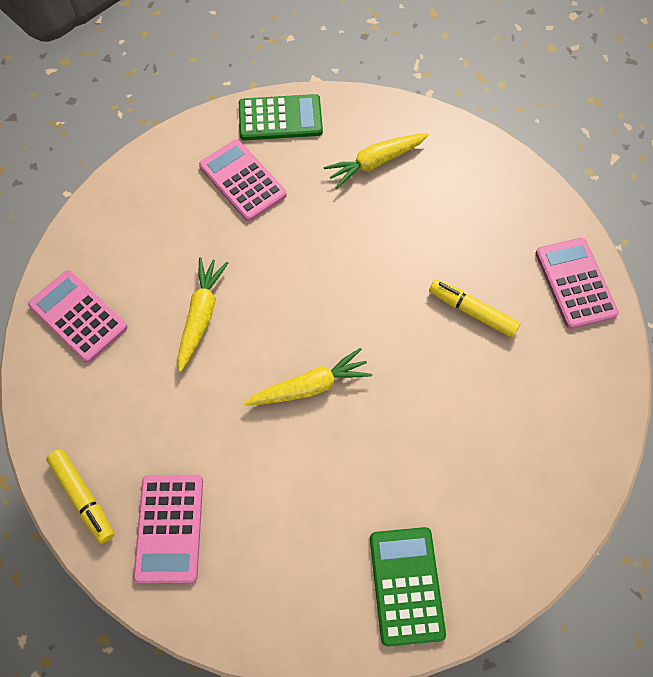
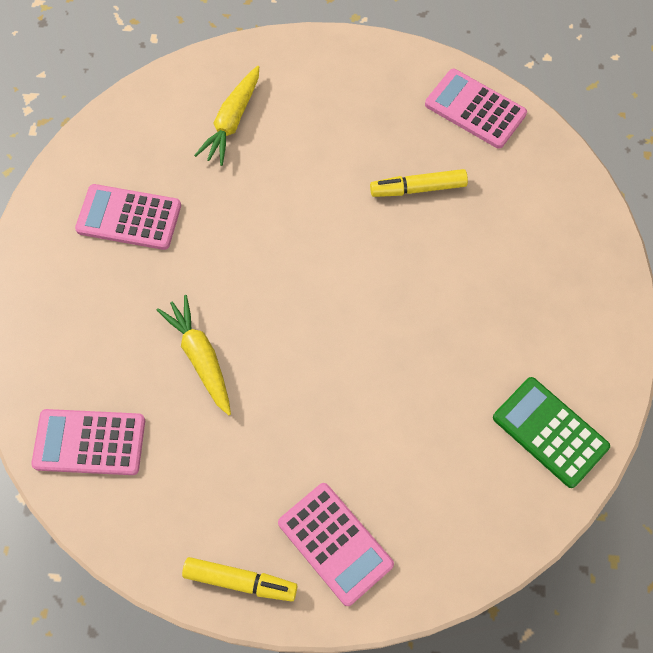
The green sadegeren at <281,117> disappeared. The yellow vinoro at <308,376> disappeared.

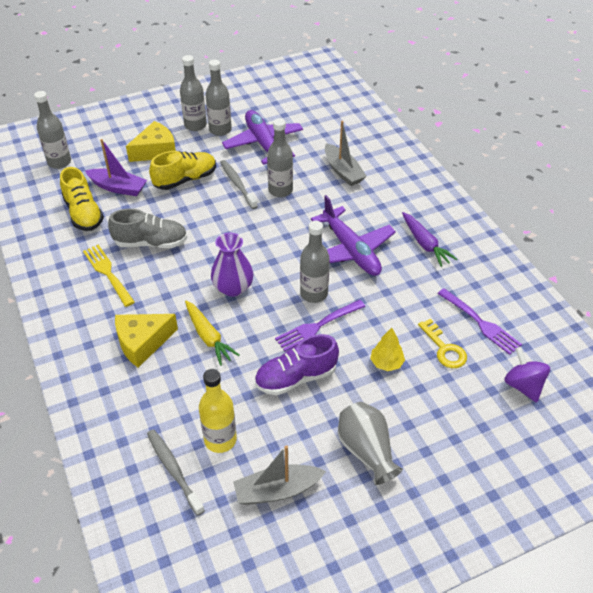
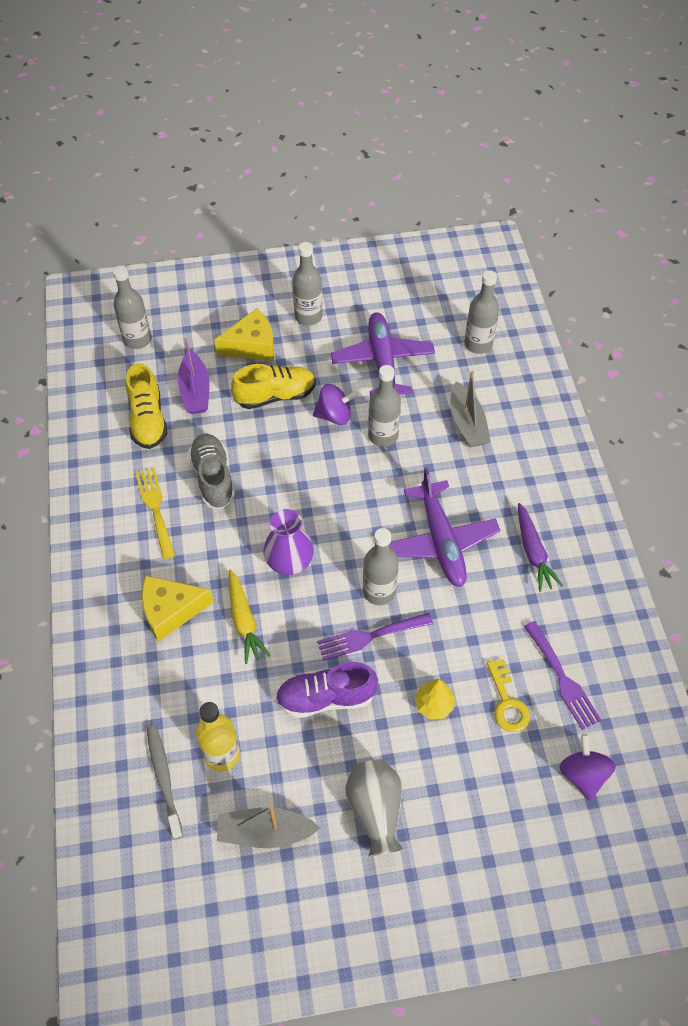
The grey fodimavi moved from <219,97> to <481,312>. The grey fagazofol at <239,184> was replaced by the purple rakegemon at <336,404>. The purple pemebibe at <116,167> turned 45 degrees clockwise. The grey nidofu at <147,228> turned 120 degrees counterclockwise.

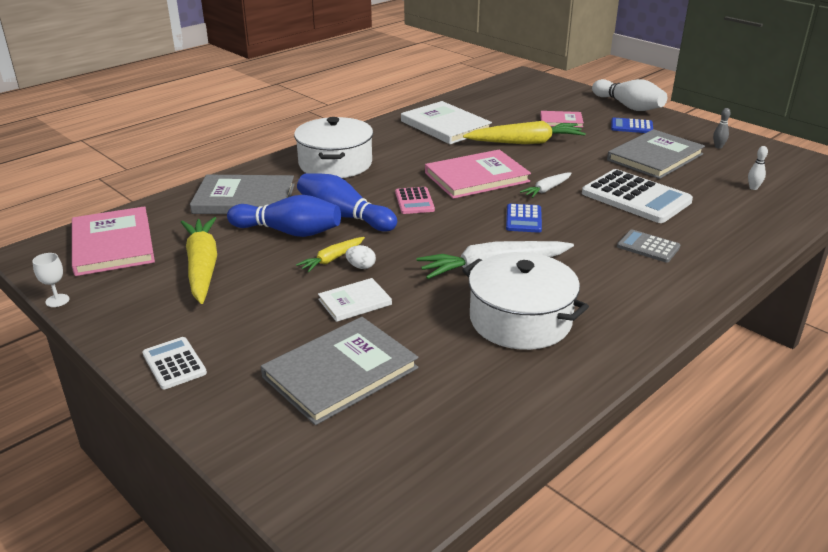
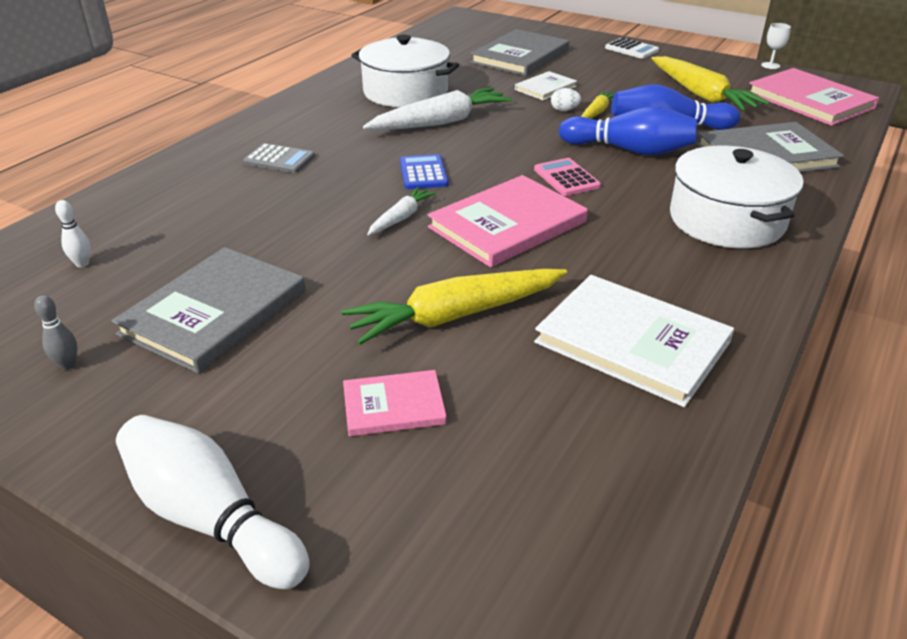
The white sadegeren at <637,196> disappeared. The blue sadegeren at <632,125> disappeared.

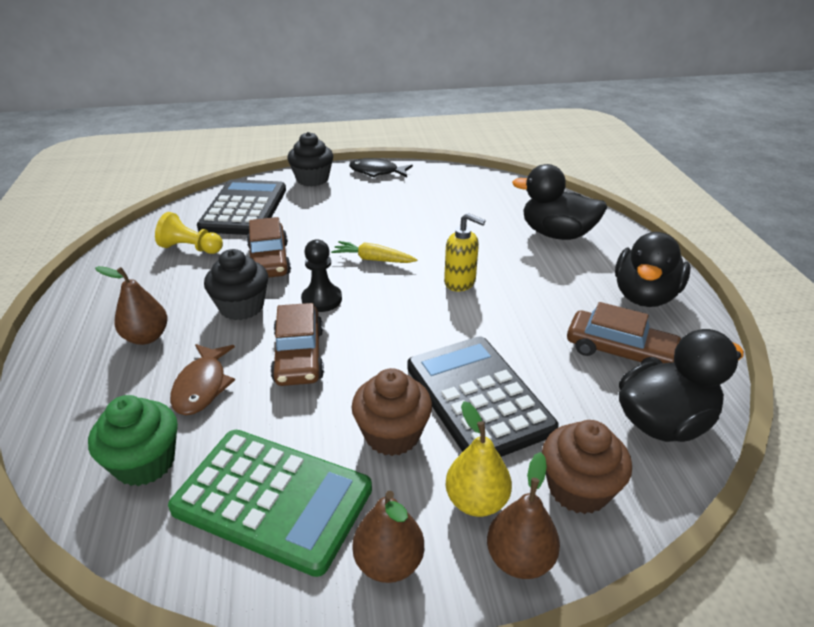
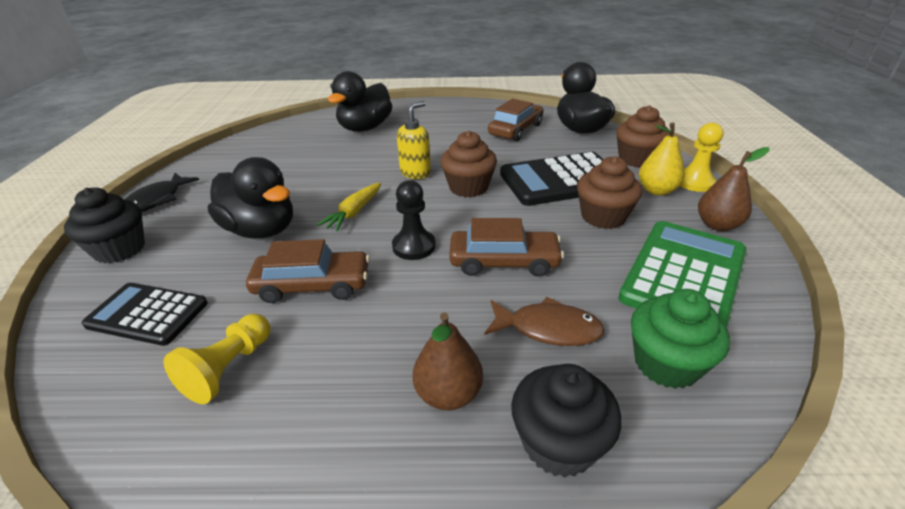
The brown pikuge at <469,164> appeared. The black pikuge moved from <236,284> to <566,420>. The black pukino moved from <653,269> to <250,197>. The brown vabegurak at <523,515> was replaced by the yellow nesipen at <701,157>. The black sadegeren at <241,207> changed to 0.64 times the size.

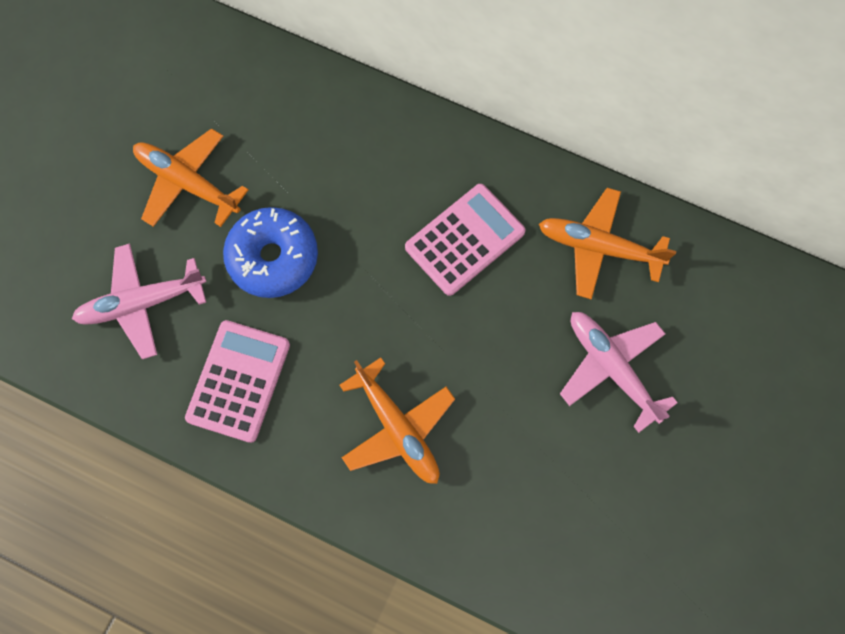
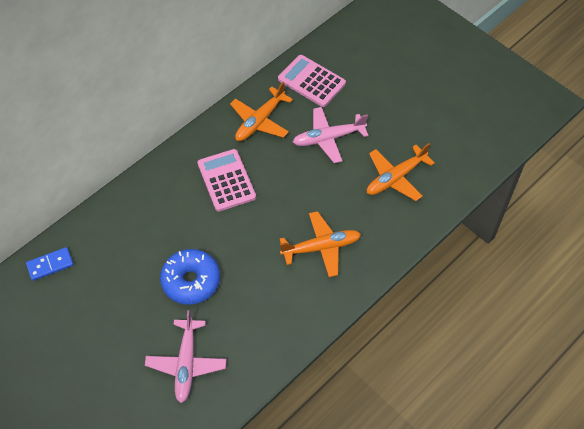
The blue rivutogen at <49,264> appeared. The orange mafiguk moved from <190,177> to <401,172>. The pink sadegeren moved from <237,381> to <312,81>.

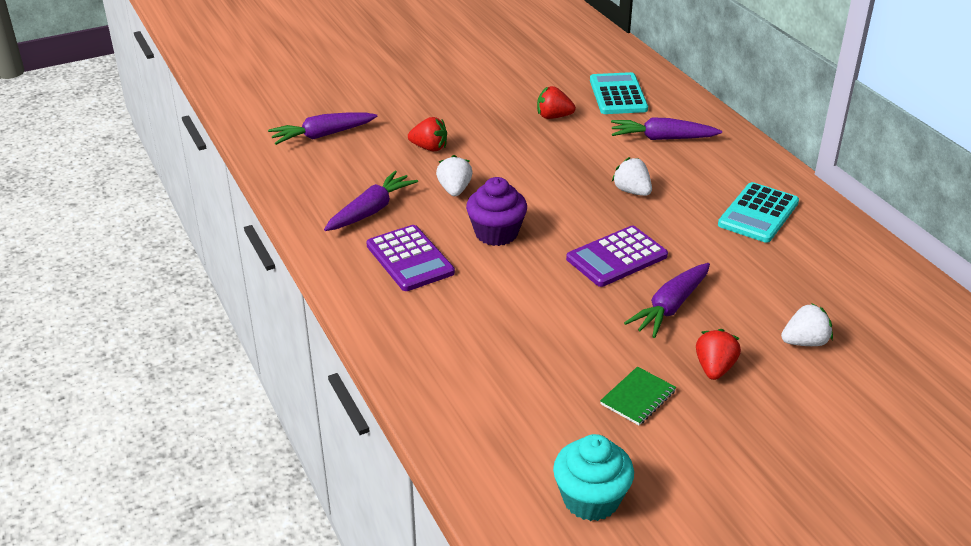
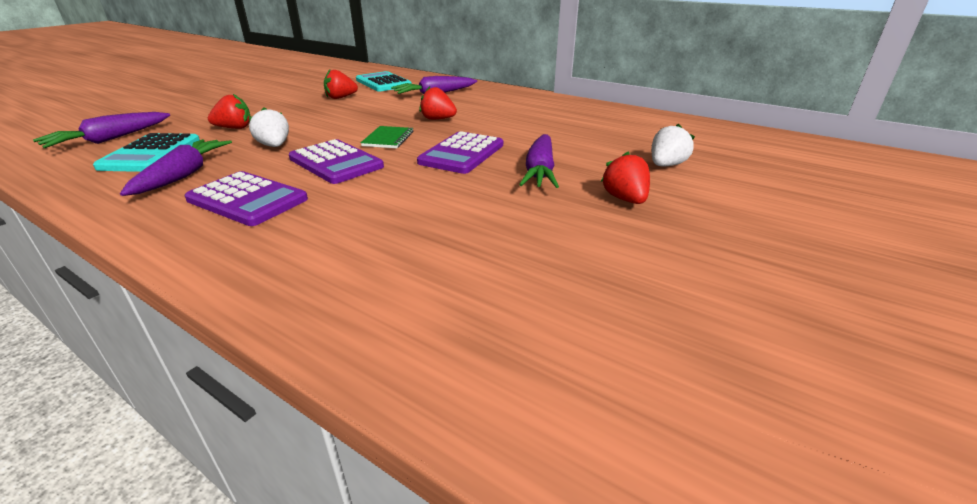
The turquoise pikuge at <593,477> disappeared. The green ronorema moved from <638,395> to <387,137>. The turquoise sadegeren moved from <758,212> to <146,152>. The purple pikuge at <496,211> was replaced by the purple sadegeren at <336,161>. The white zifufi at <632,176> became the red zifufi at <438,103>.

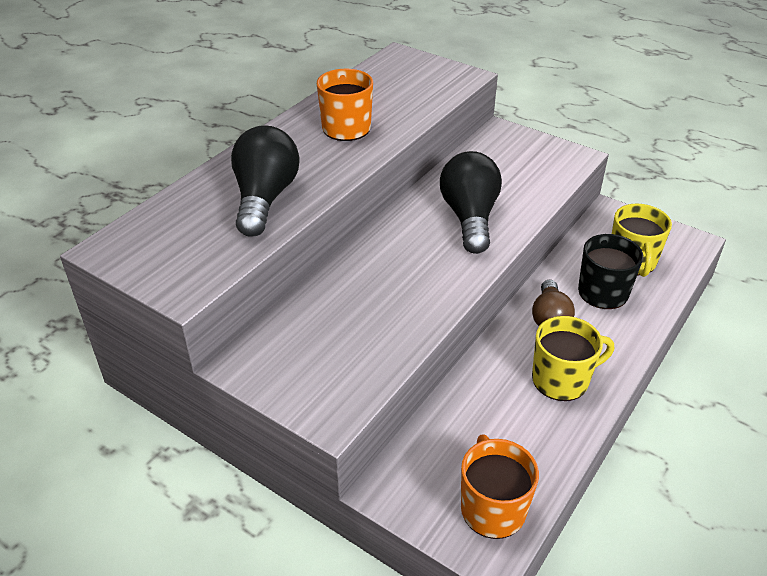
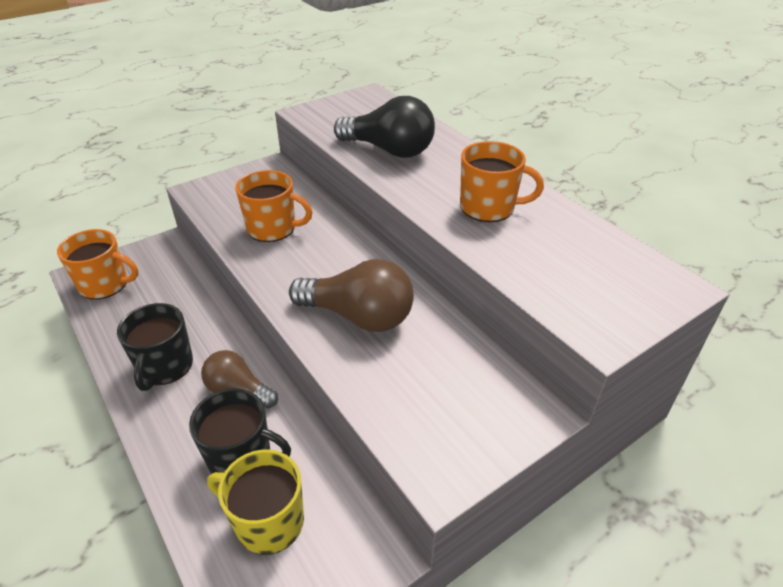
The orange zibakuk at <273,206> appeared. The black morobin at <471,202> became the brown morobin at <351,295>. The yellow zibakuk at <573,358> became the black zibakuk at <155,347>.

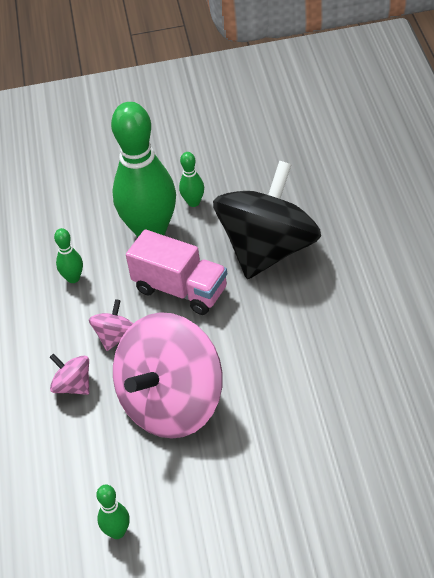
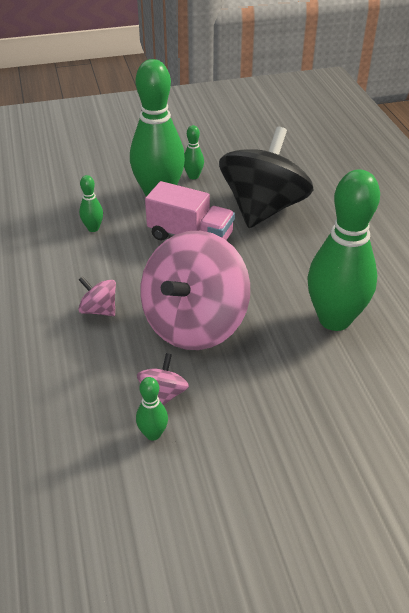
The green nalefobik at <343,250> appeared. The pink rakegemon moved from <111,325> to <163,379>.

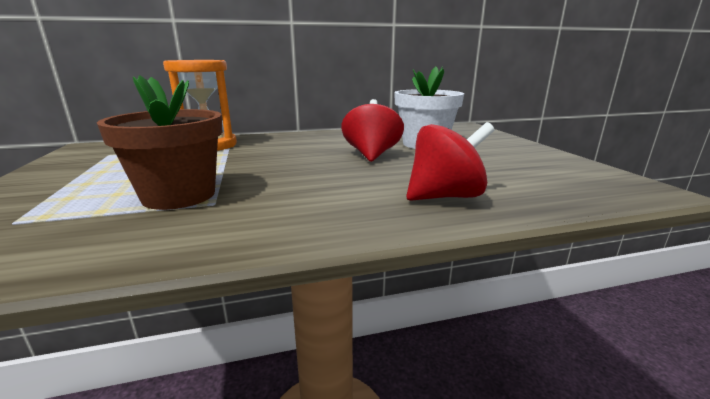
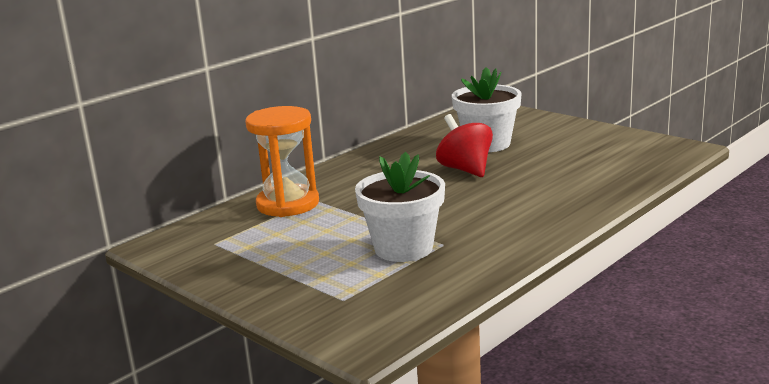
The red rakegemon at <450,161> disappeared. The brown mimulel at <159,142> became the white mimulel at <400,207>.

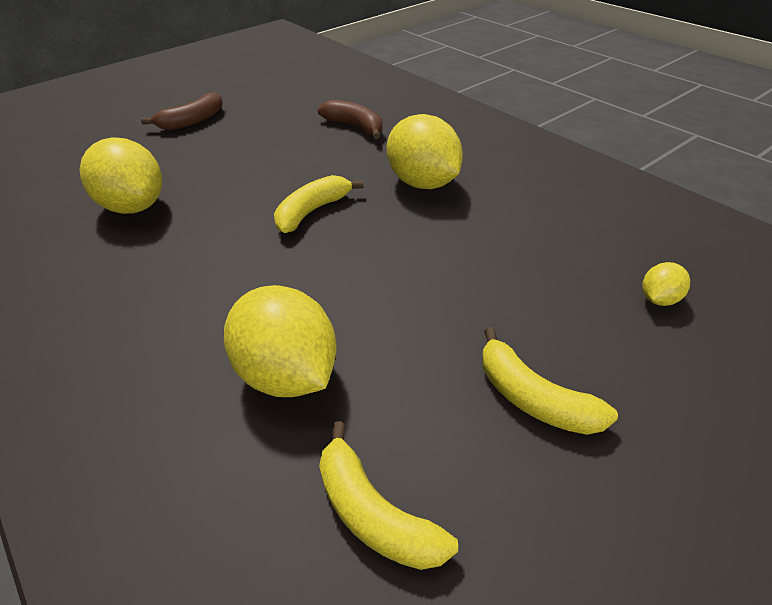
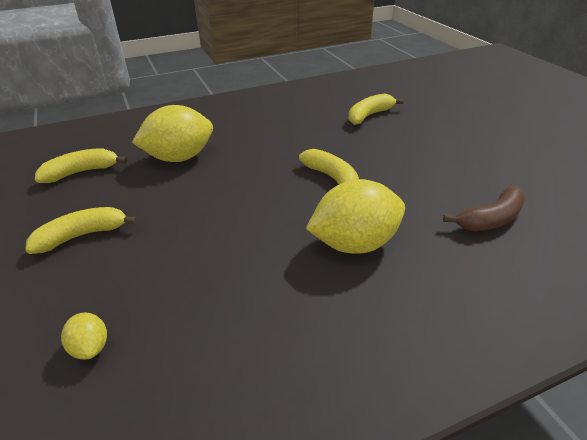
The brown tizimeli at <182,111> disappeared. The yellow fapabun at <121,175> was replaced by the yellow tizimeli at <376,109>.

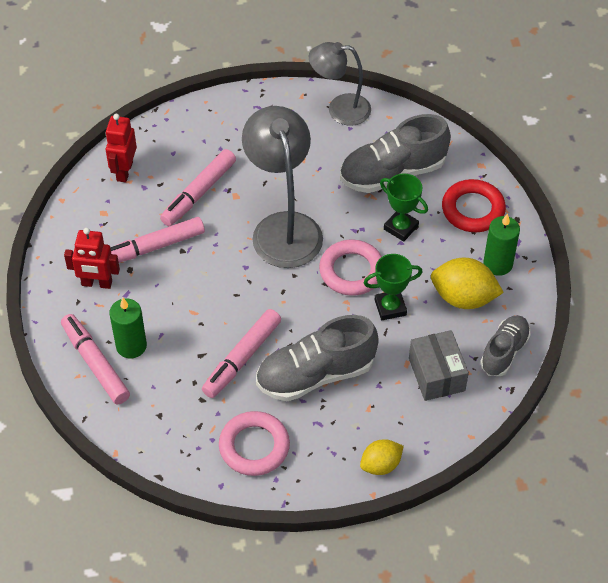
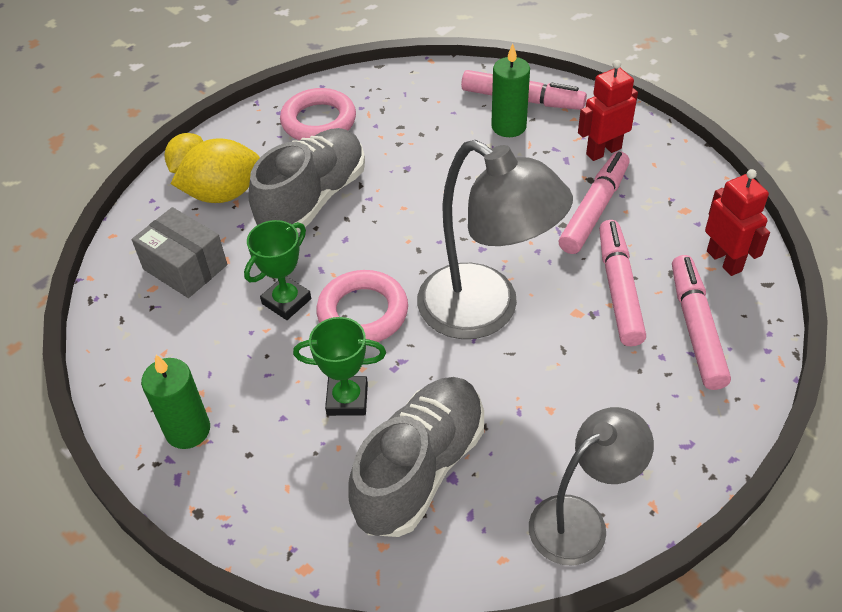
The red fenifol at <474,205> disappeared. The grey nidofu at <505,345> disappeared. The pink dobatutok moved from <241,353> to <701,322>. The yellow fapabun moved from <467,283> to <215,170>.

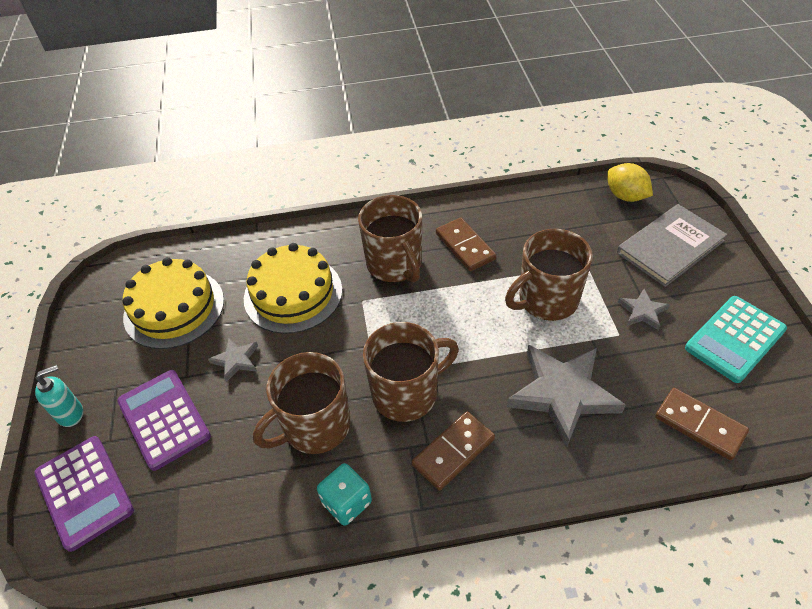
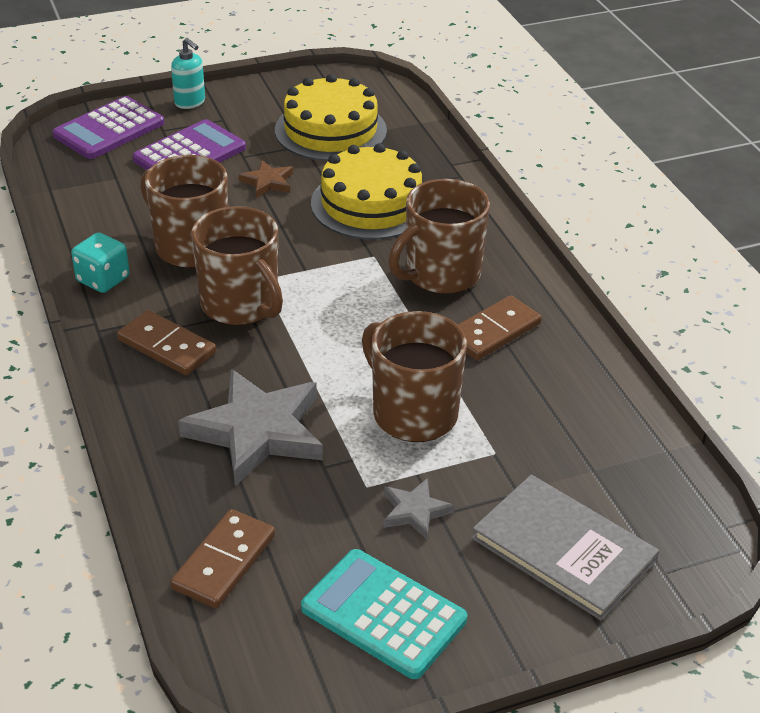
The yellow fapabun at <630,182> disappeared. The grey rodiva at <233,359> became the brown rodiva at <266,179>.

